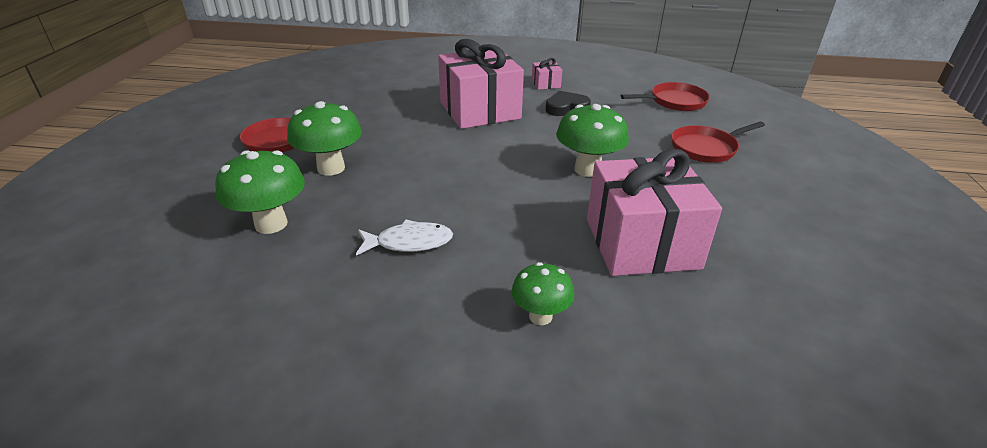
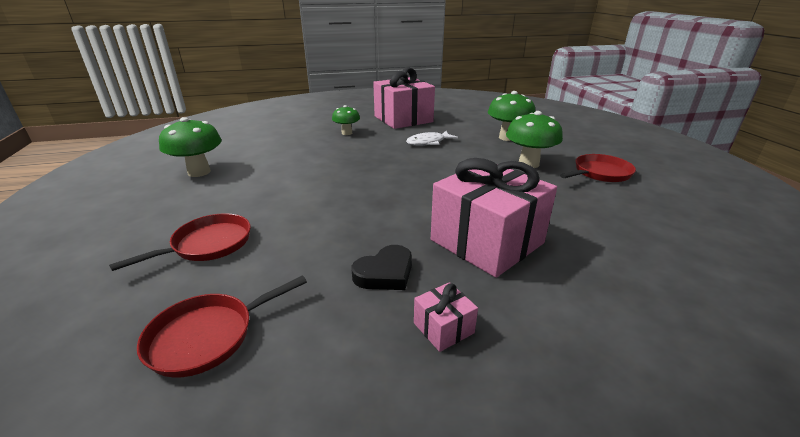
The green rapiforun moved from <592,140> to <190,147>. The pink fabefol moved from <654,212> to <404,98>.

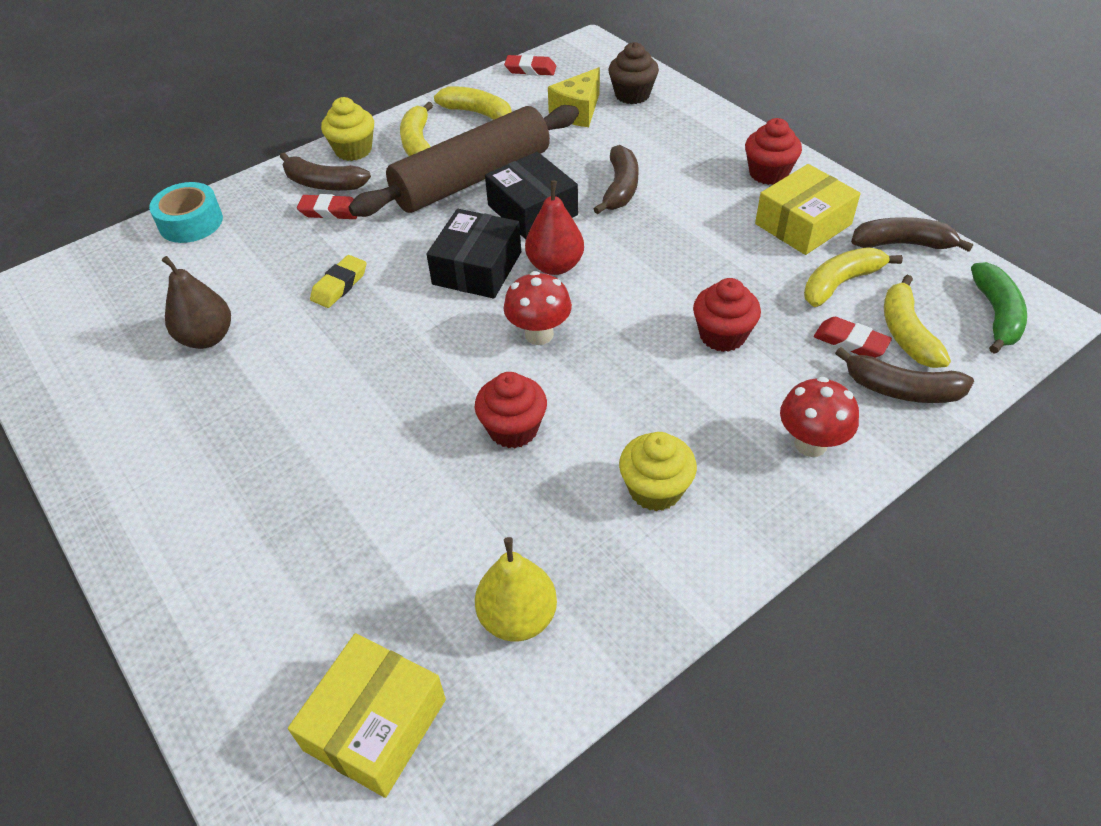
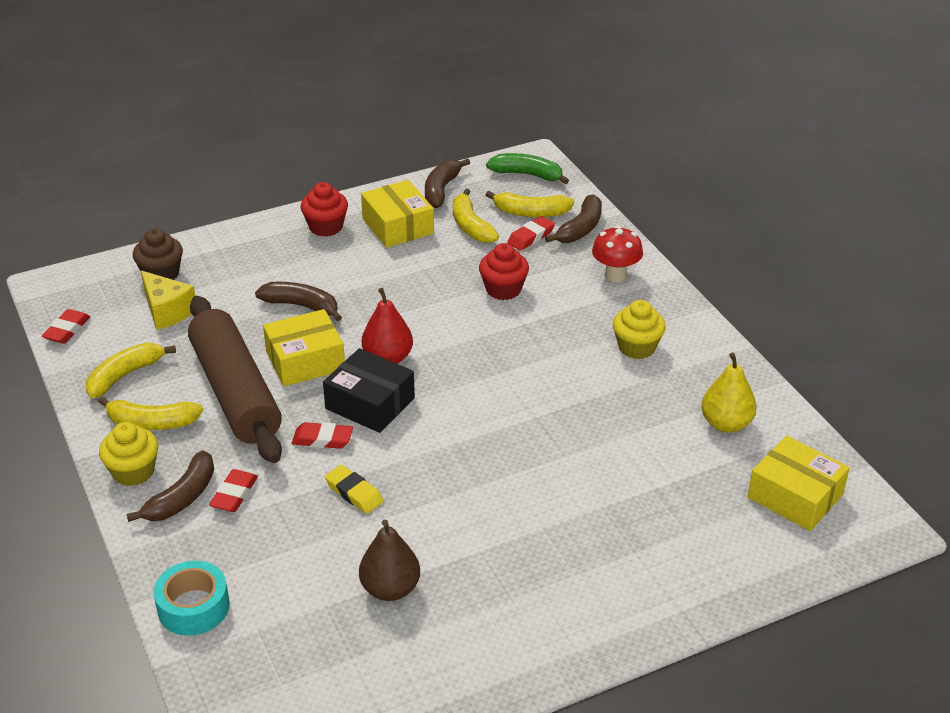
The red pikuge at <511,410> disappeared. The red rapiforun at <538,308> disappeared. The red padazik at <322,435> appeared. The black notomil at <531,195> became the yellow notomil at <304,347>.

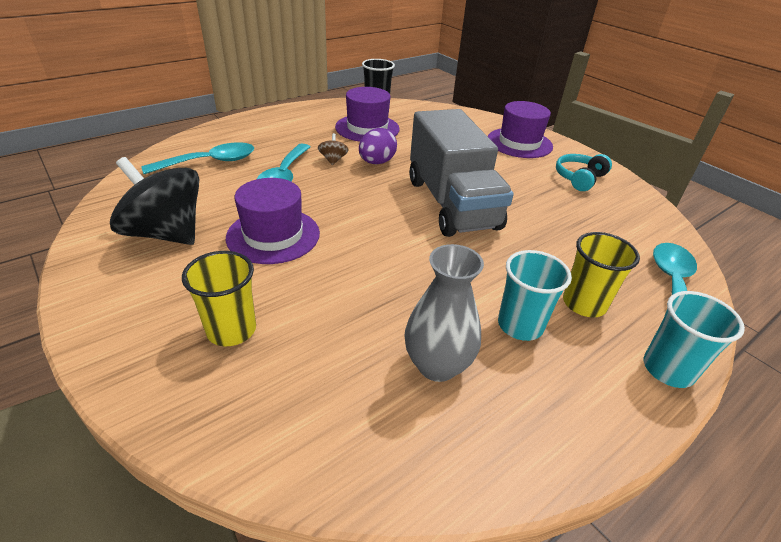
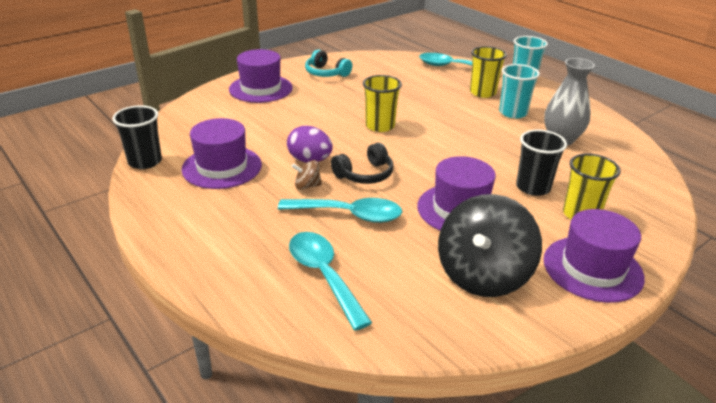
The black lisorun at <362,163> appeared. The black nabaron at <541,163> appeared. The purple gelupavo at <594,256> appeared. The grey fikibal at <461,173> was replaced by the yellow nabaron at <382,103>.

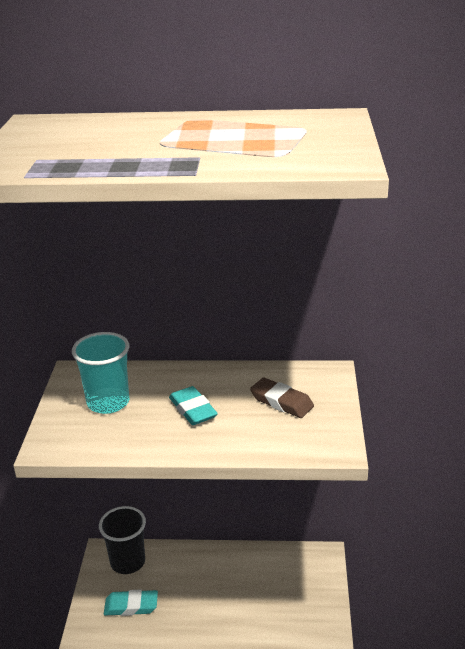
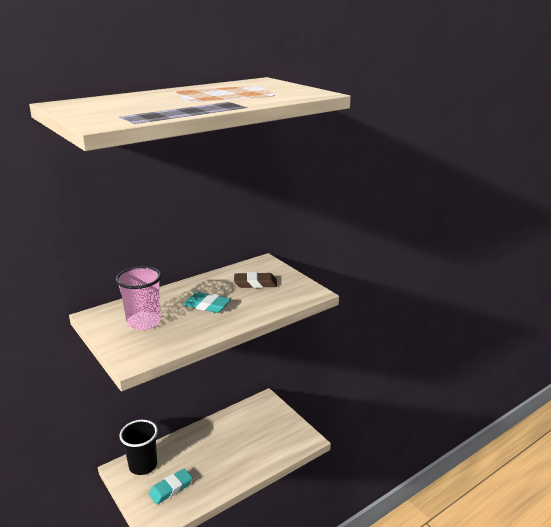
The turquoise nabaron at <101,373> became the pink nabaron at <139,298>.

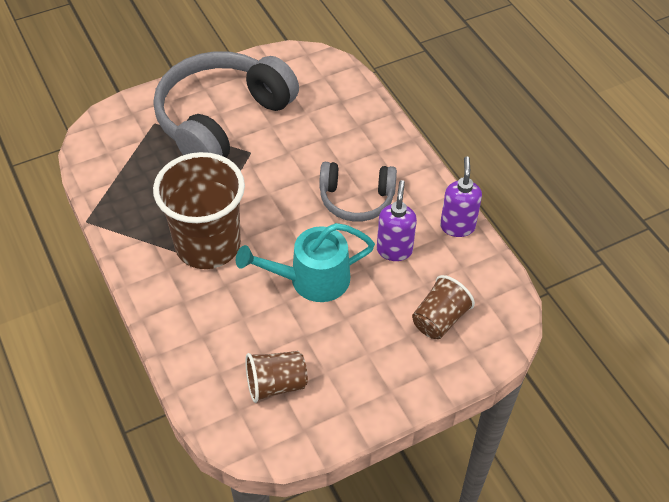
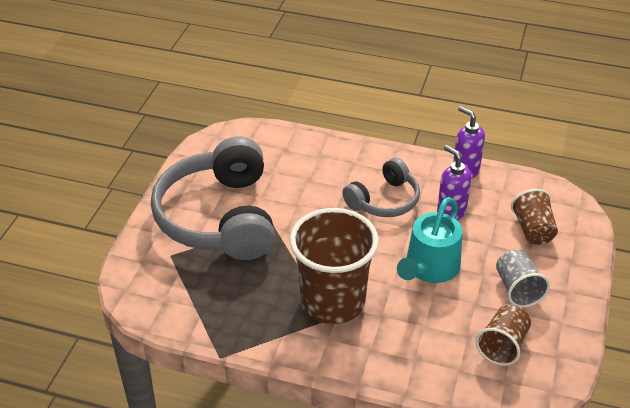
The grey nabaron at <523,278> appeared.

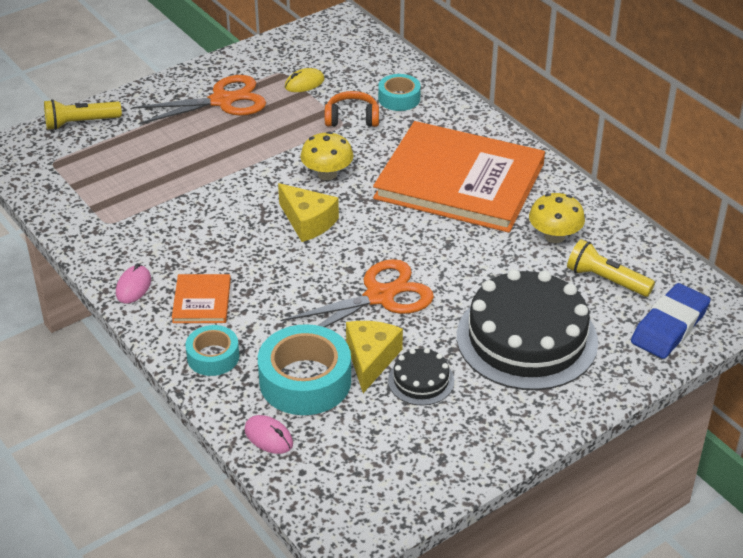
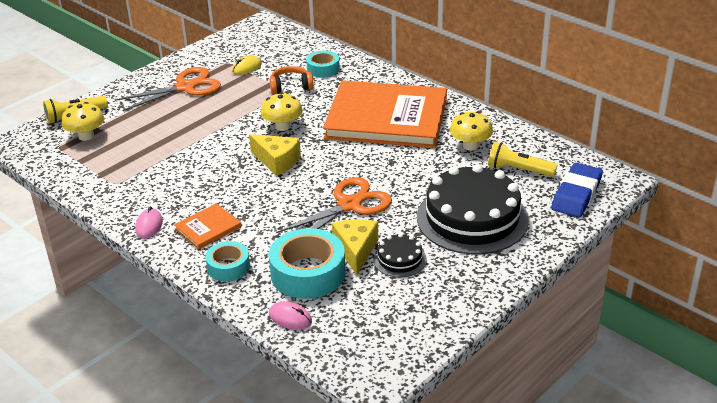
The yellow rapiforun at <83,121> appeared. The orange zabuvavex at <201,298> turned 60 degrees clockwise.

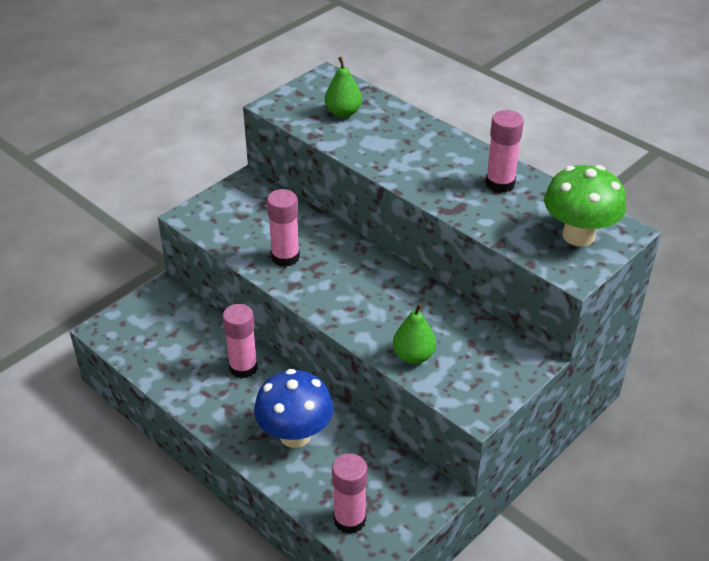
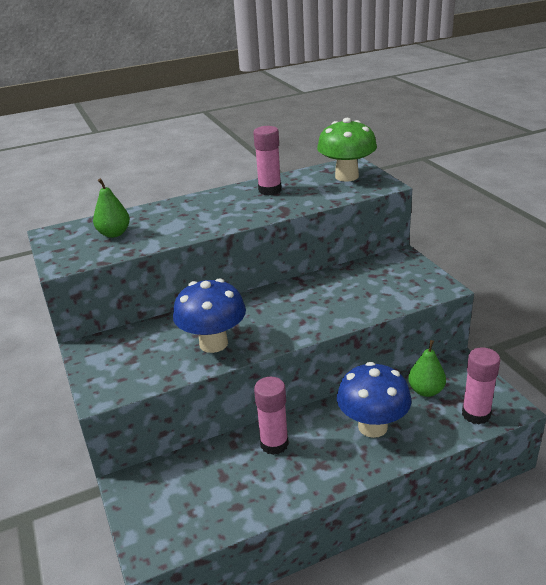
The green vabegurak moved from <414,333> to <427,368>. The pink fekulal at <283,228> was replaced by the blue rapiforun at <209,315>.

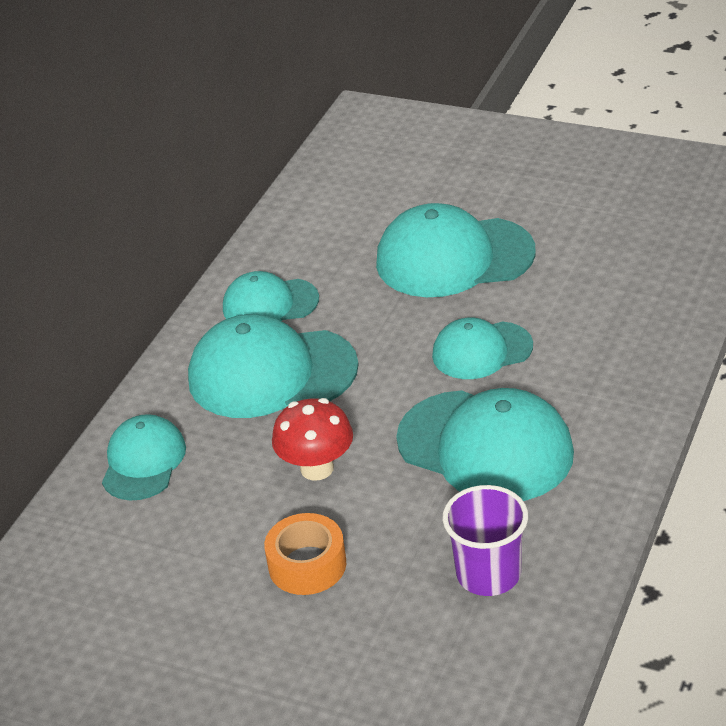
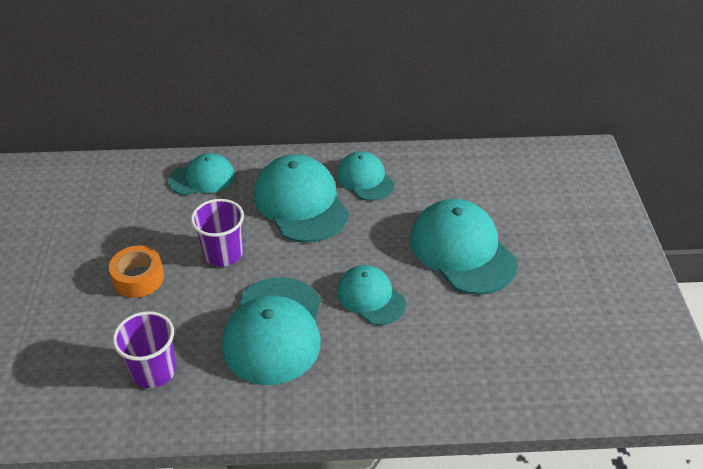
The red rapiforun at <312,439> was replaced by the purple nabaron at <217,233>.

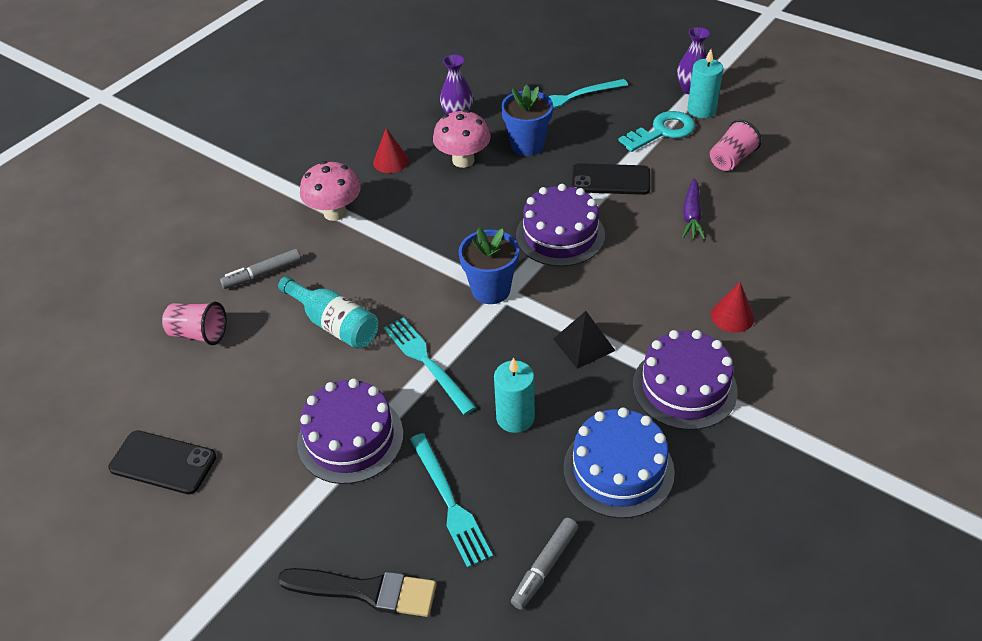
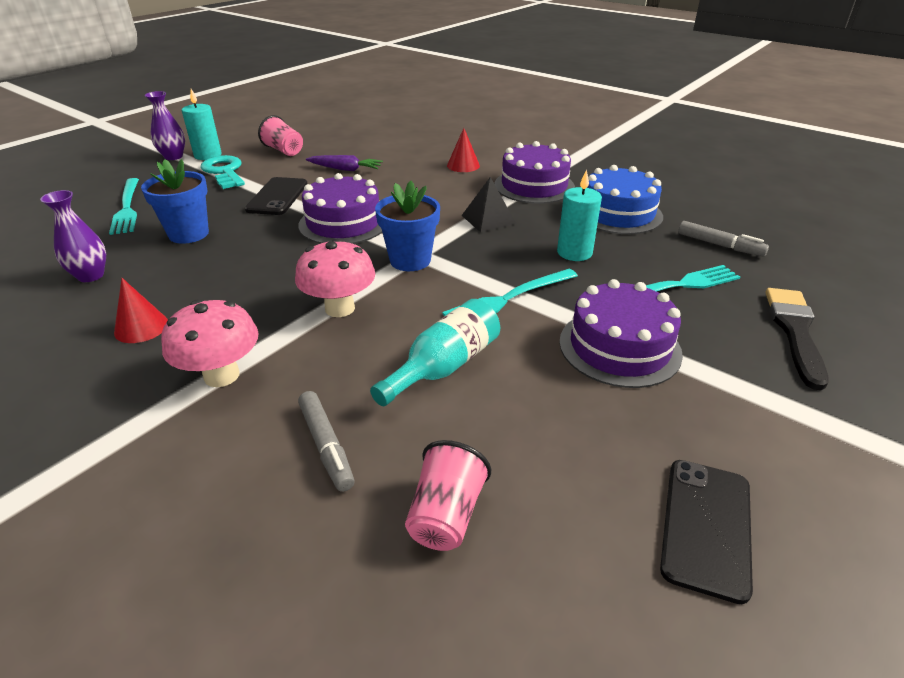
The pink rapiforun moved from <462,139> to <335,278>.

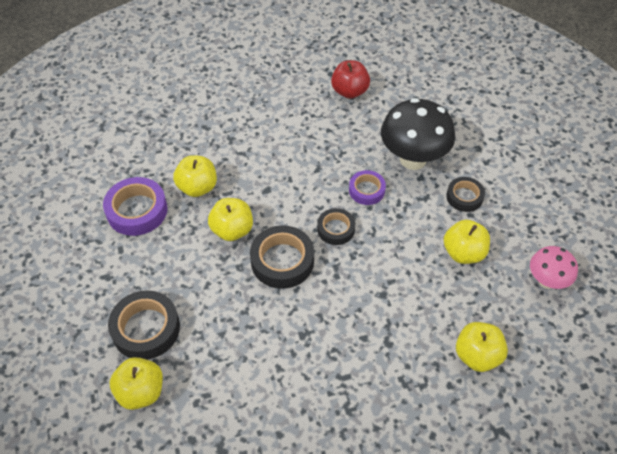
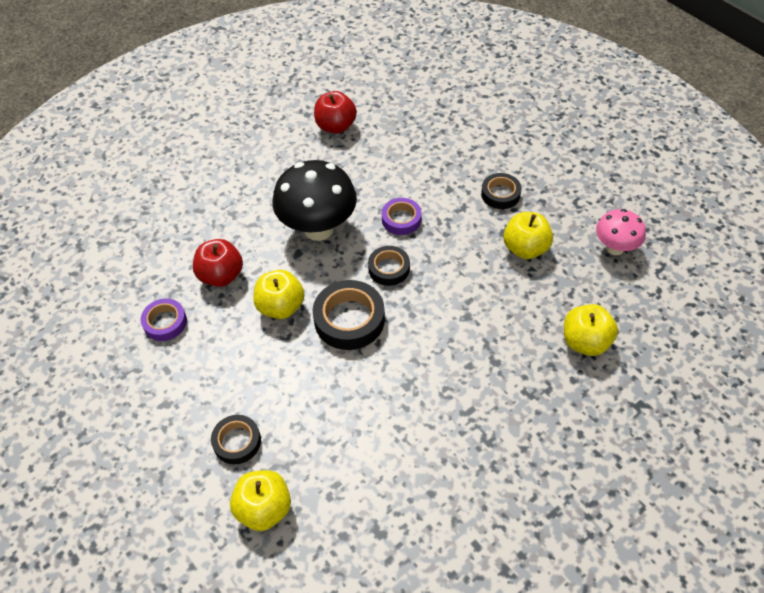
The black rapiforun moved from <418,134> to <315,200>. The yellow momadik at <195,176> became the red momadik at <218,263>. The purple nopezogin at <135,206> changed to 0.61 times the size. The black nopezogin at <144,325> changed to 0.61 times the size.

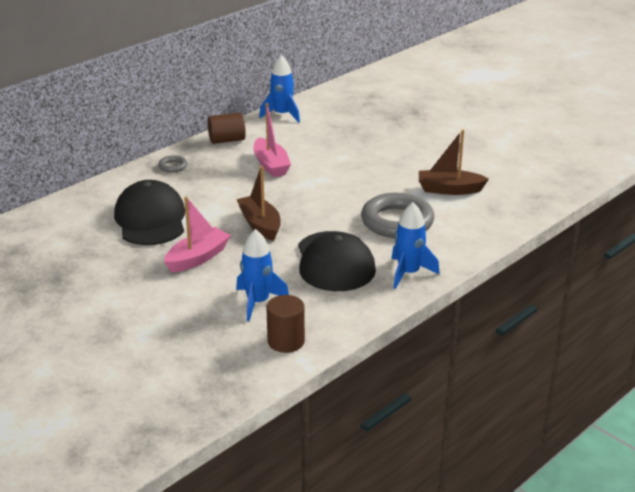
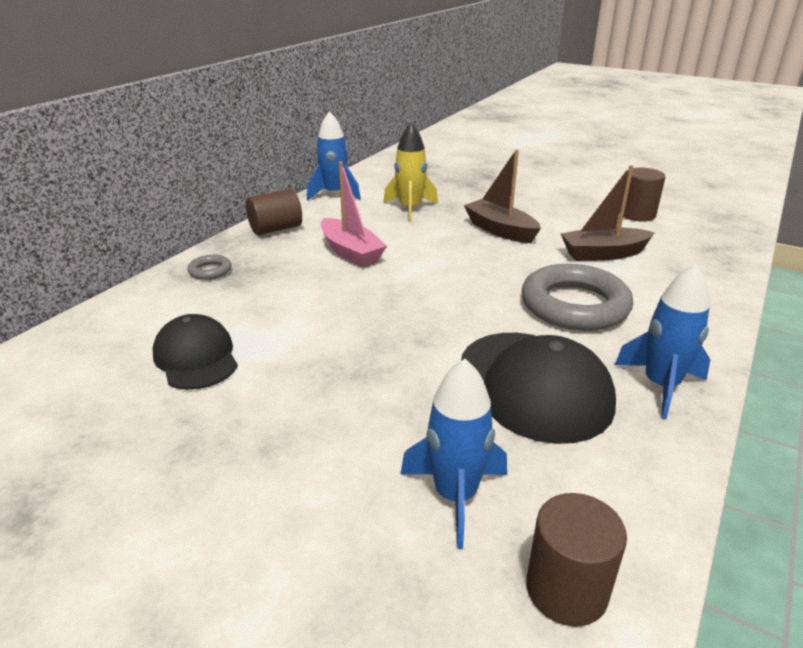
The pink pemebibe at <197,235> disappeared. The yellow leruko at <410,172> appeared. The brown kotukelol at <642,194> appeared. The brown pemebibe moved from <258,203> to <502,196>. The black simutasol at <149,212> changed to 0.65 times the size.

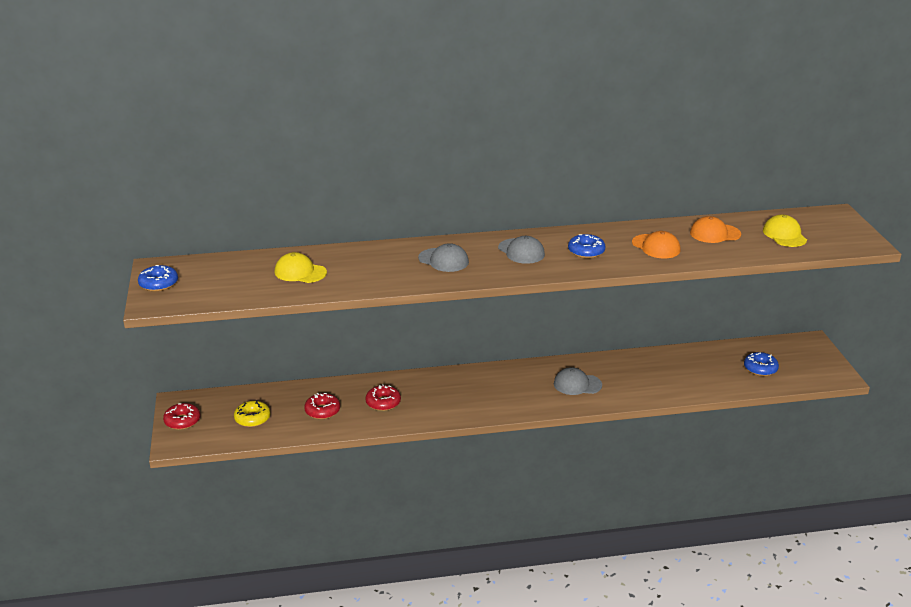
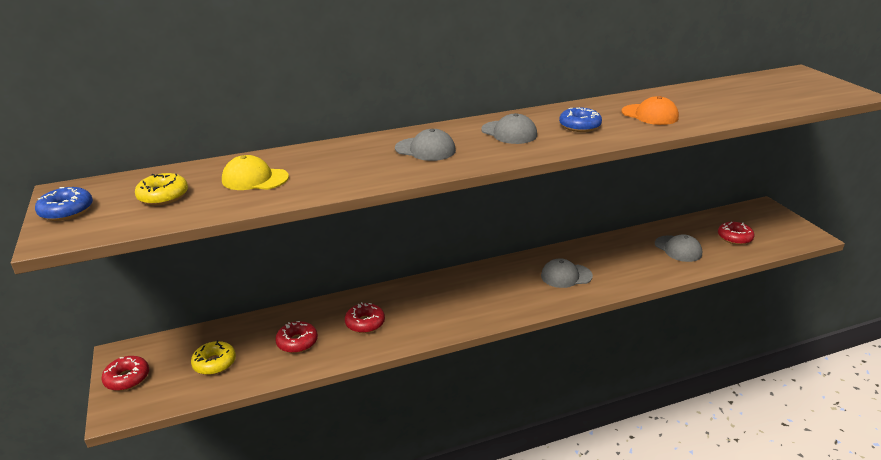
The orange simutasol at <715,229> disappeared. The yellow simutasol at <785,231> disappeared. The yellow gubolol at <161,189> appeared. The grey simutasol at <678,248> appeared. The blue gubolol at <761,364> became the red gubolol at <736,233>.

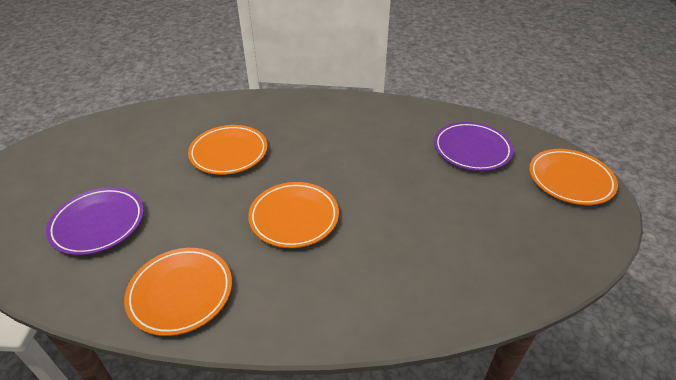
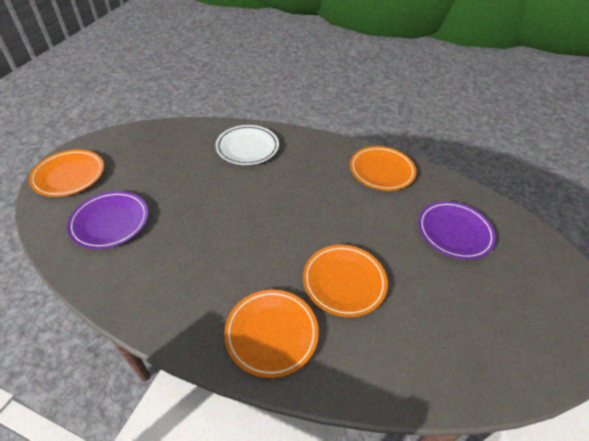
The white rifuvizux at <247,145> appeared. The orange rifuvizux moved from <293,215> to <271,334>.

